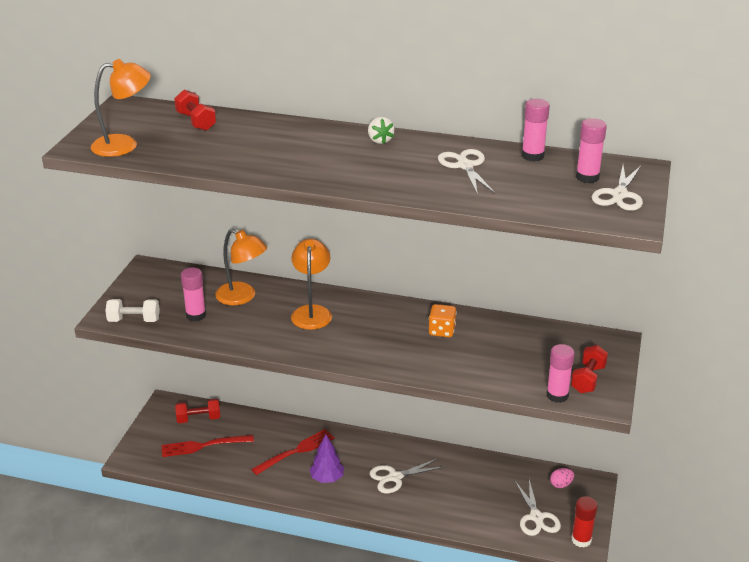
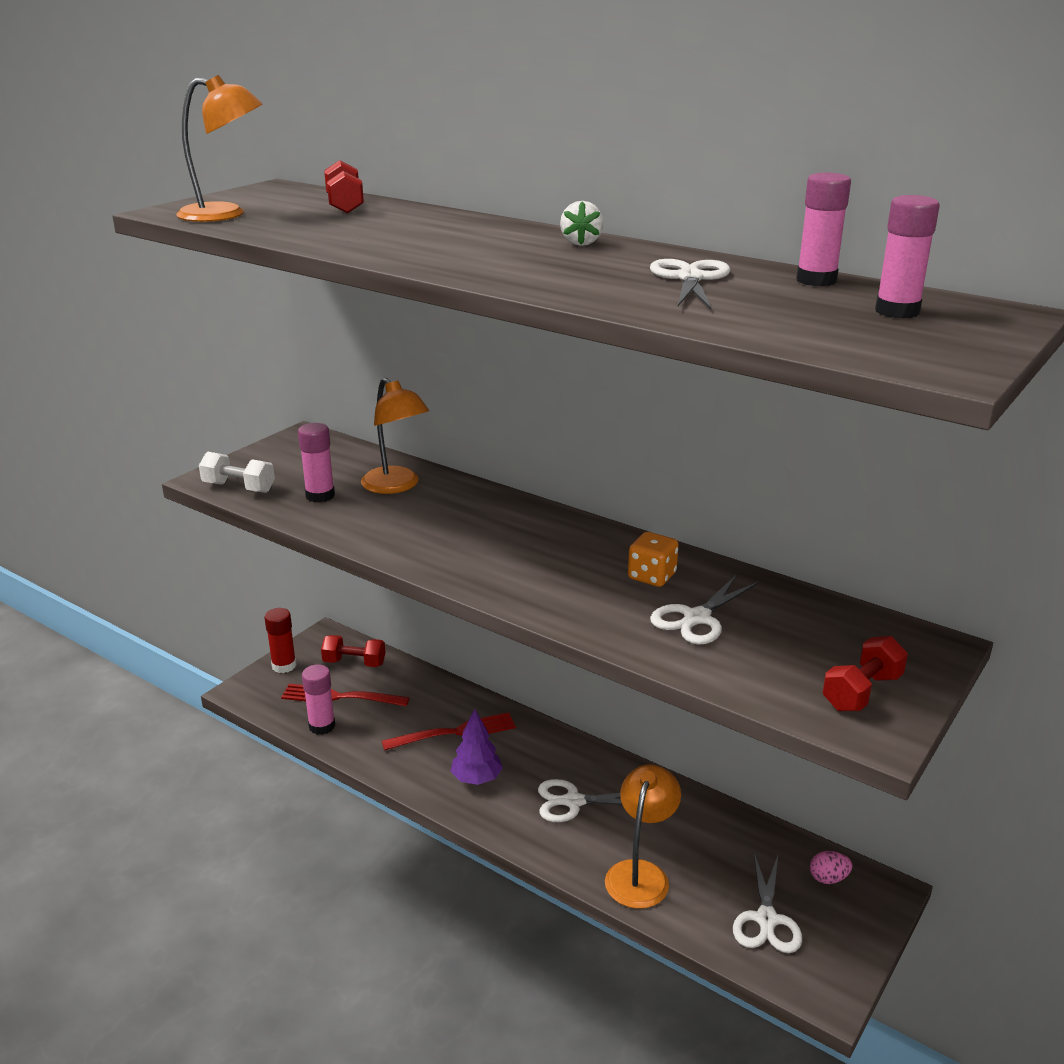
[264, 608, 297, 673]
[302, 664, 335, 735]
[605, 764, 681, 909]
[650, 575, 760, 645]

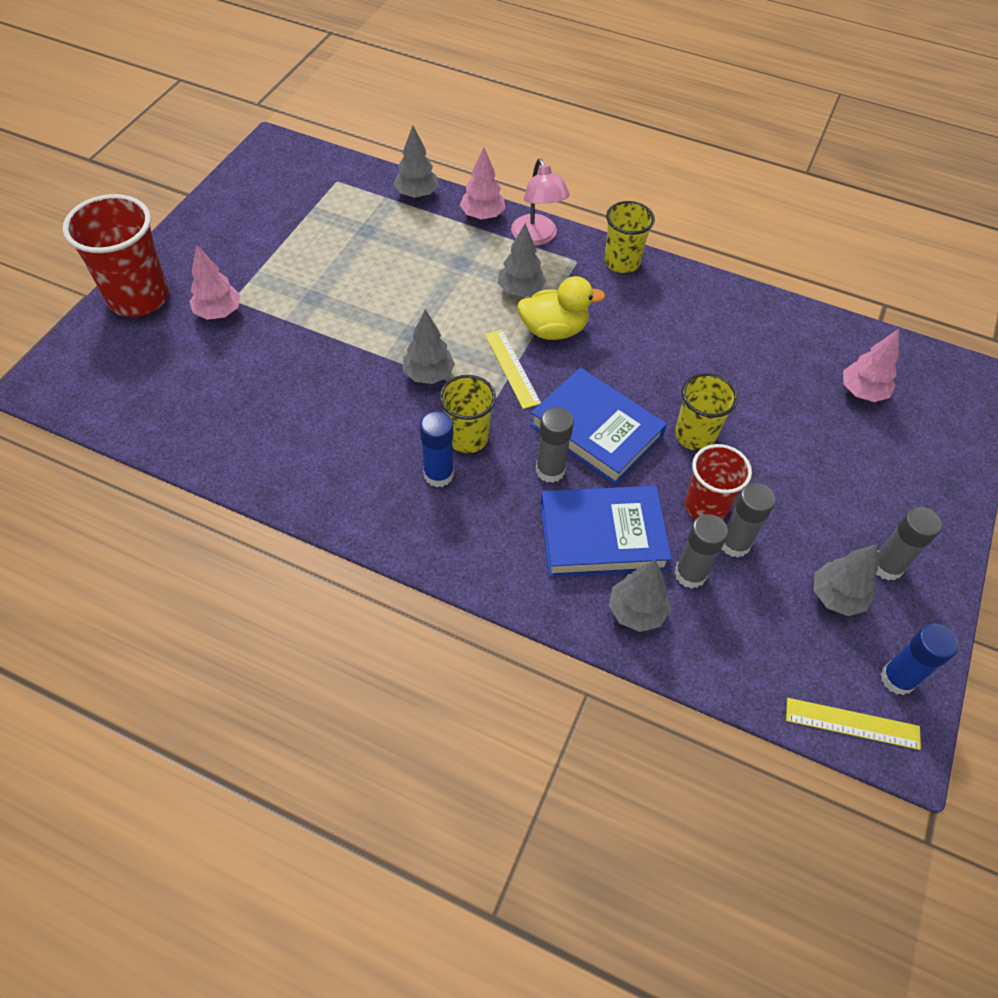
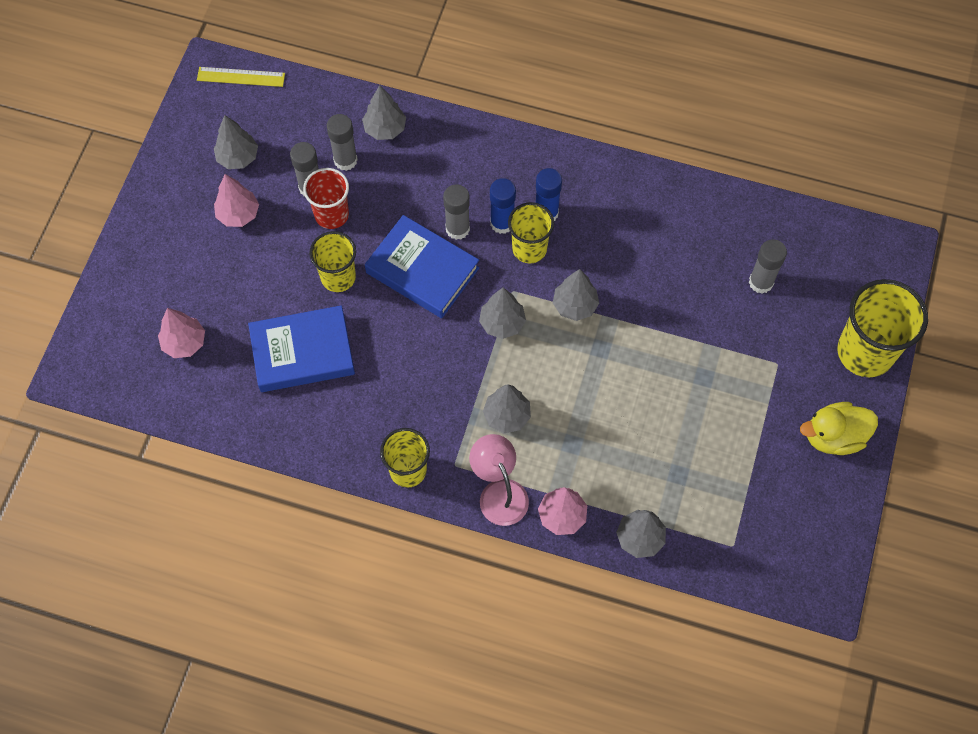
[214, 174, 259, 227]
[248, 305, 355, 392]
[479, 288, 526, 339]
[490, 178, 516, 234]
[749, 239, 787, 294]
[800, 402, 878, 455]
[837, 279, 928, 377]

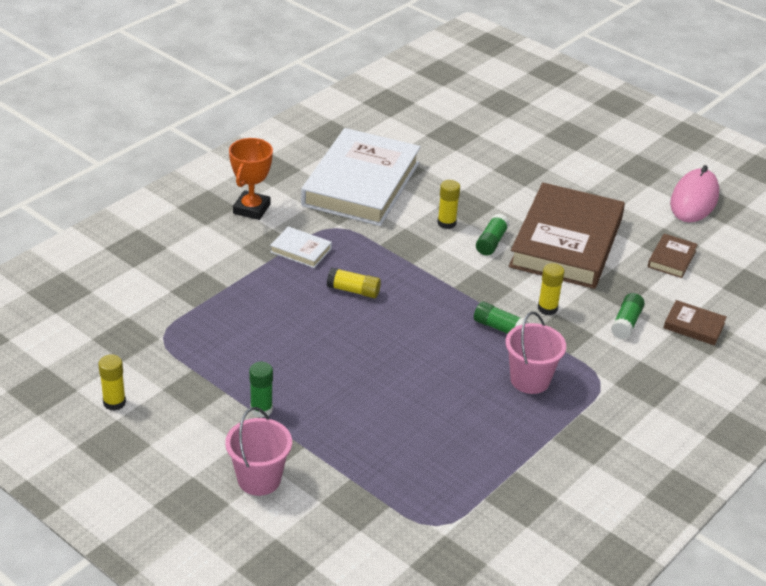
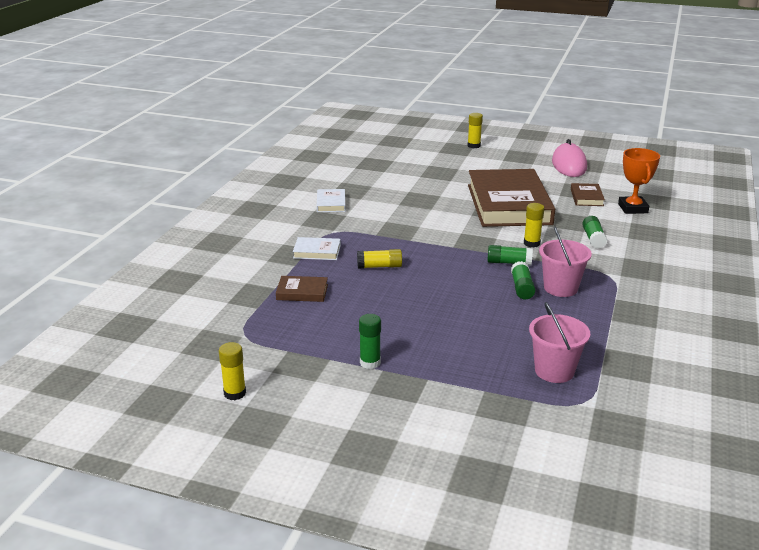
[276, 276, 328, 302]
[317, 189, 345, 212]
[467, 113, 483, 148]
[511, 261, 536, 299]
[529, 302, 590, 383]
[618, 148, 660, 214]

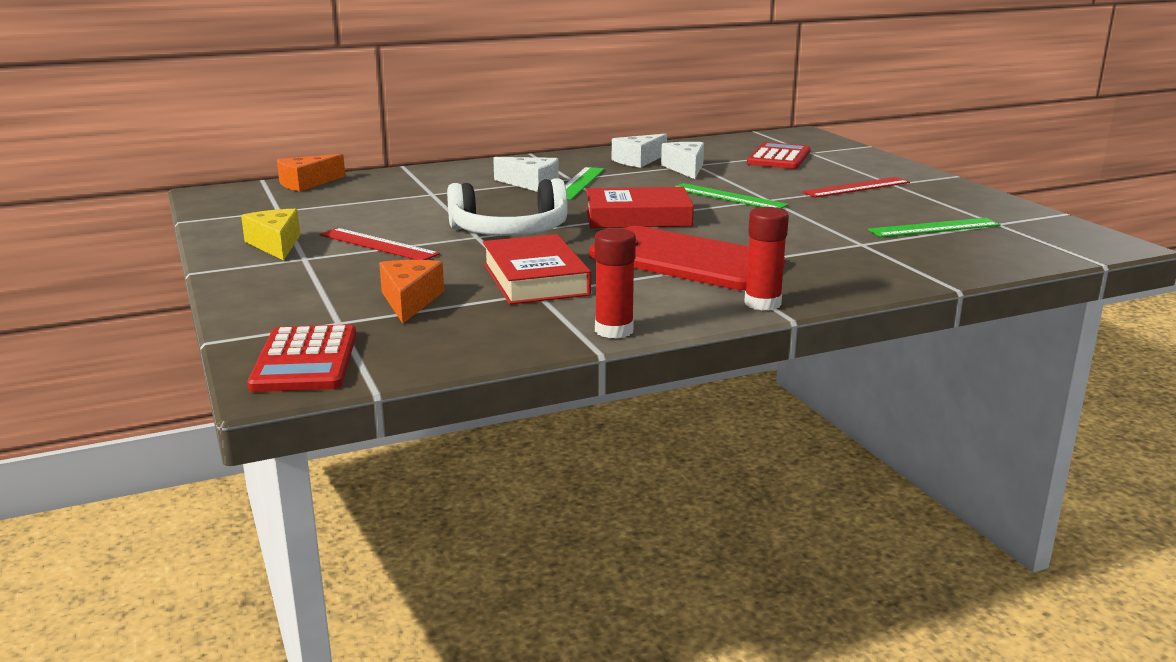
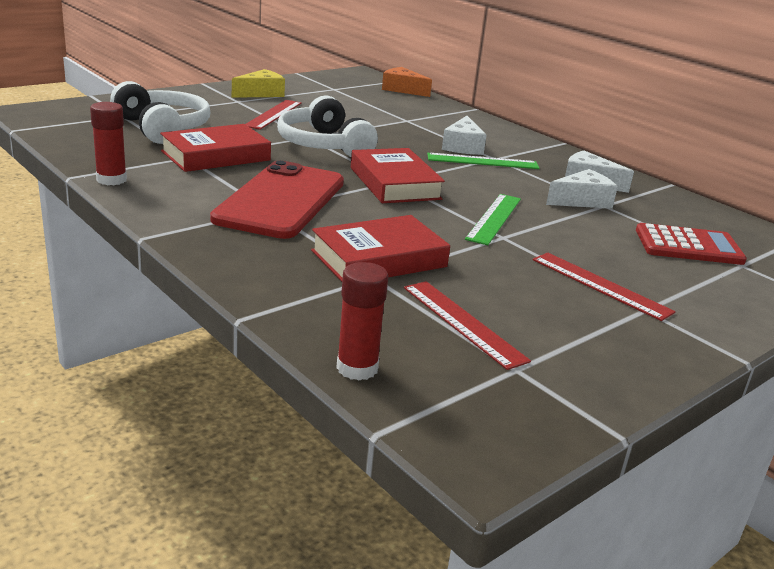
[110, 81, 211, 144]
[311, 215, 450, 281]
[336, 262, 388, 380]
[404, 281, 531, 370]
[247, 325, 356, 392] (first image)

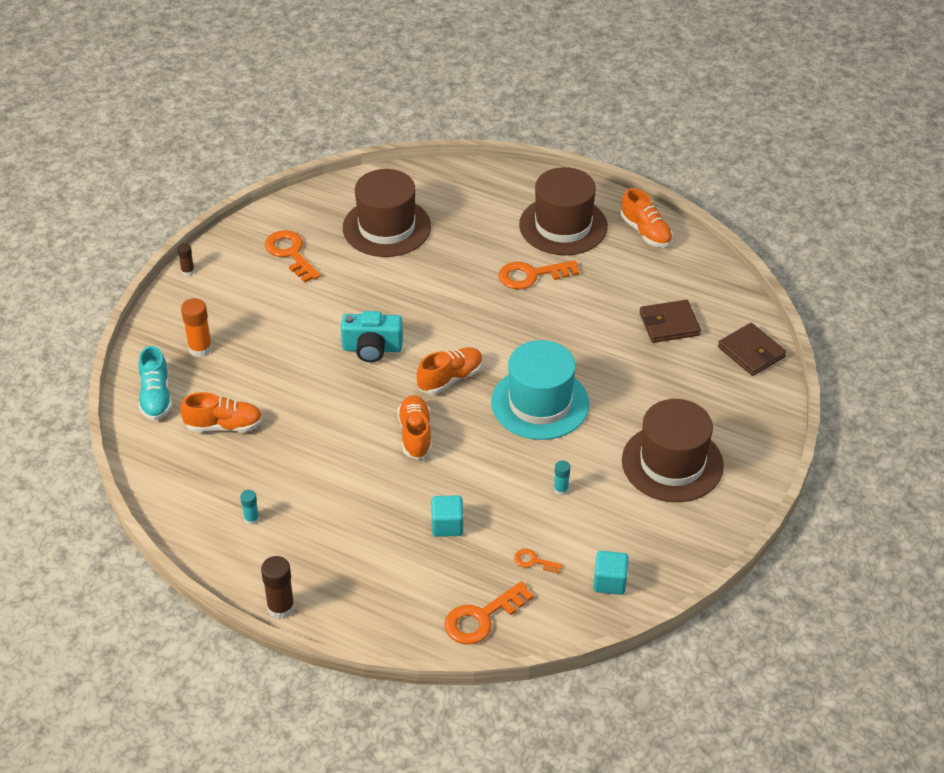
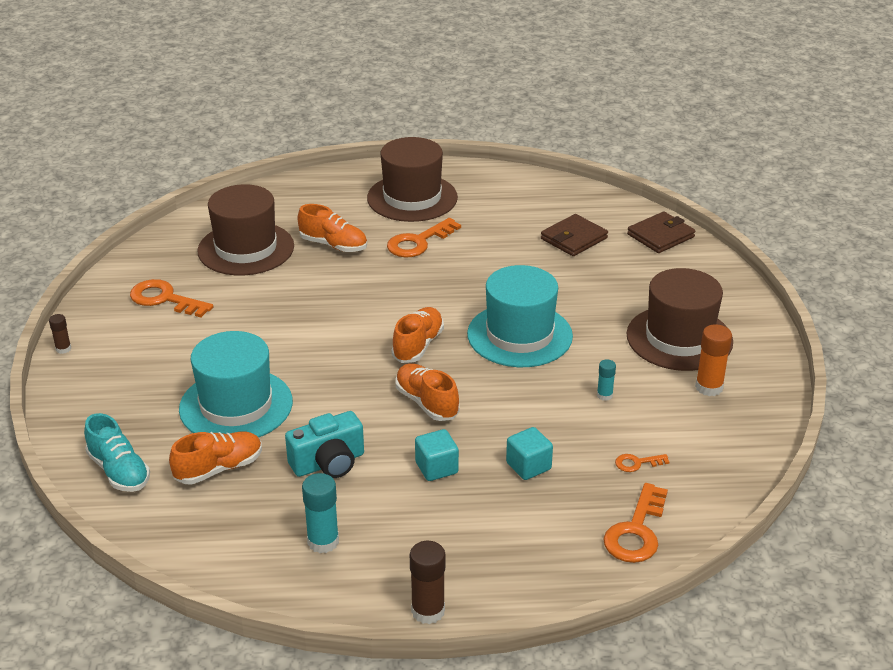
[179, 331, 293, 437]
[285, 411, 364, 478]
[297, 204, 367, 252]
[302, 473, 339, 553]
[415, 429, 459, 481]
[627, 211, 695, 253]
[695, 324, 732, 396]

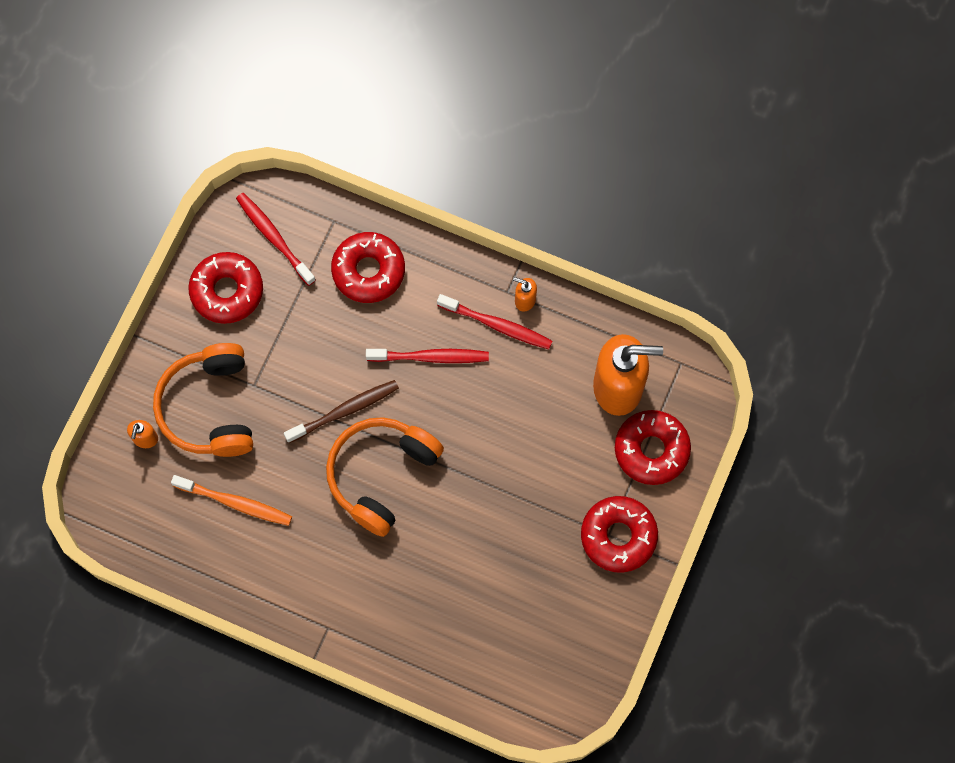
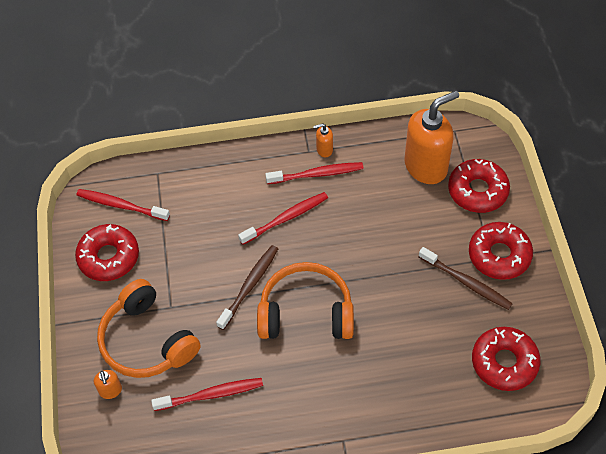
[151, 378, 263, 411]
[257, 262, 354, 339]
[419, 247, 513, 310]
[472, 327, 541, 391]

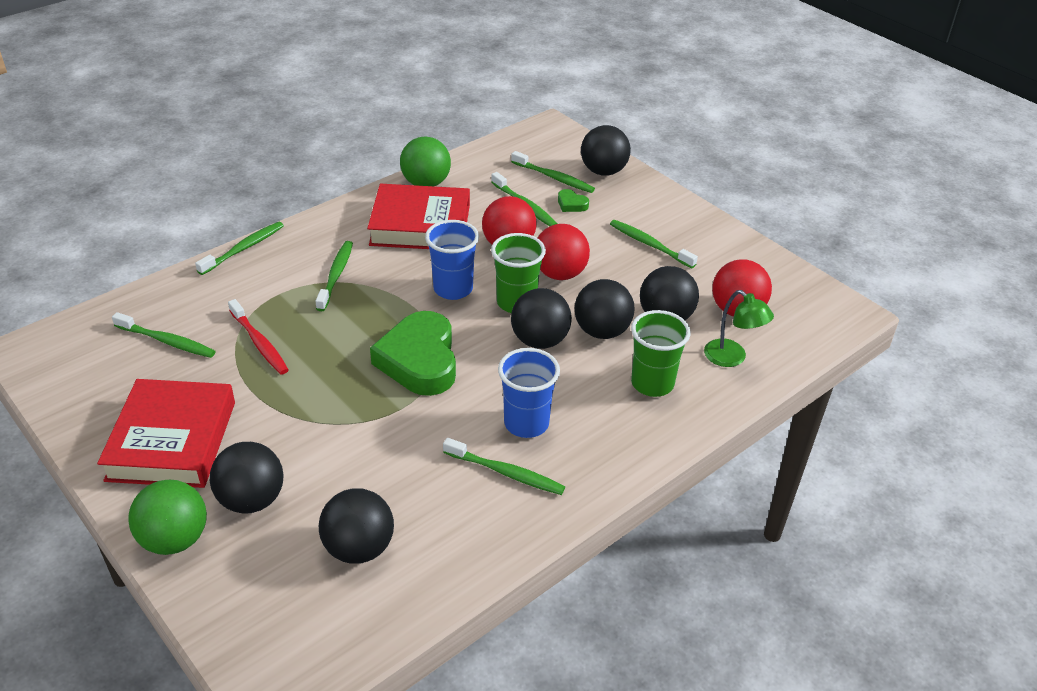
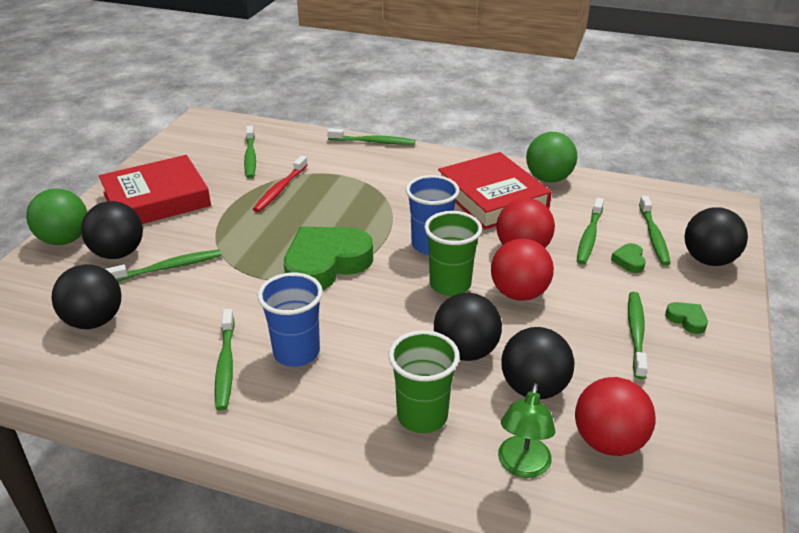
[105, 249, 221, 282]
[665, 302, 708, 334]
[511, 288, 572, 349] (first image)

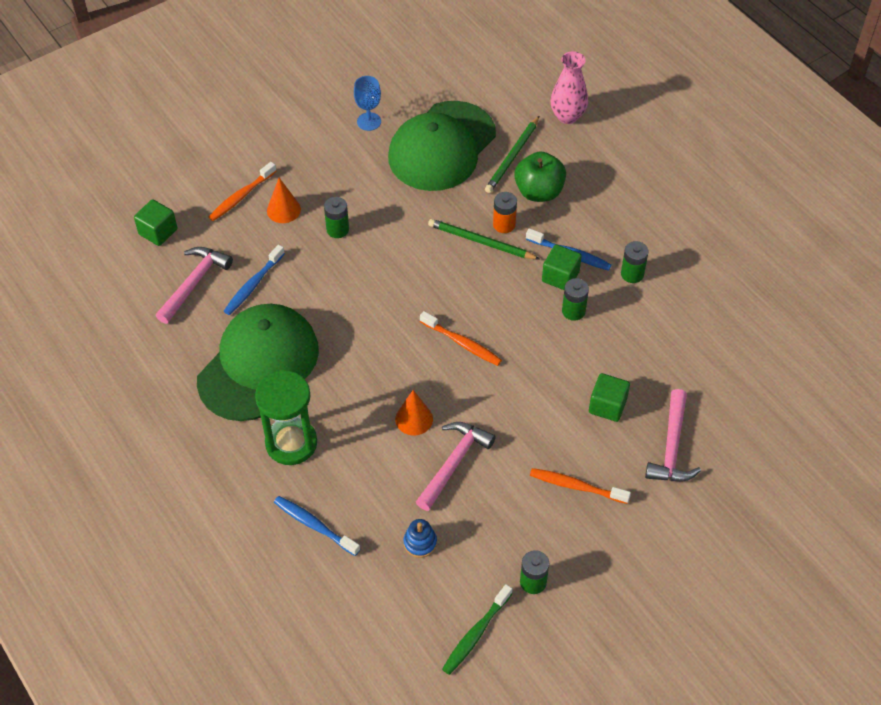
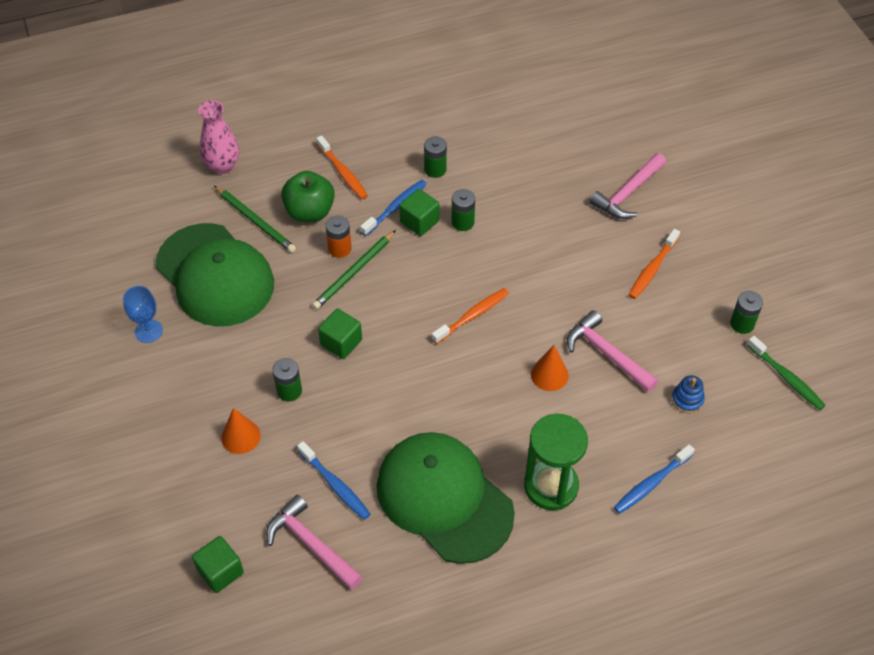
[316, 135, 368, 199]
[318, 309, 362, 359]
[589, 153, 666, 219]

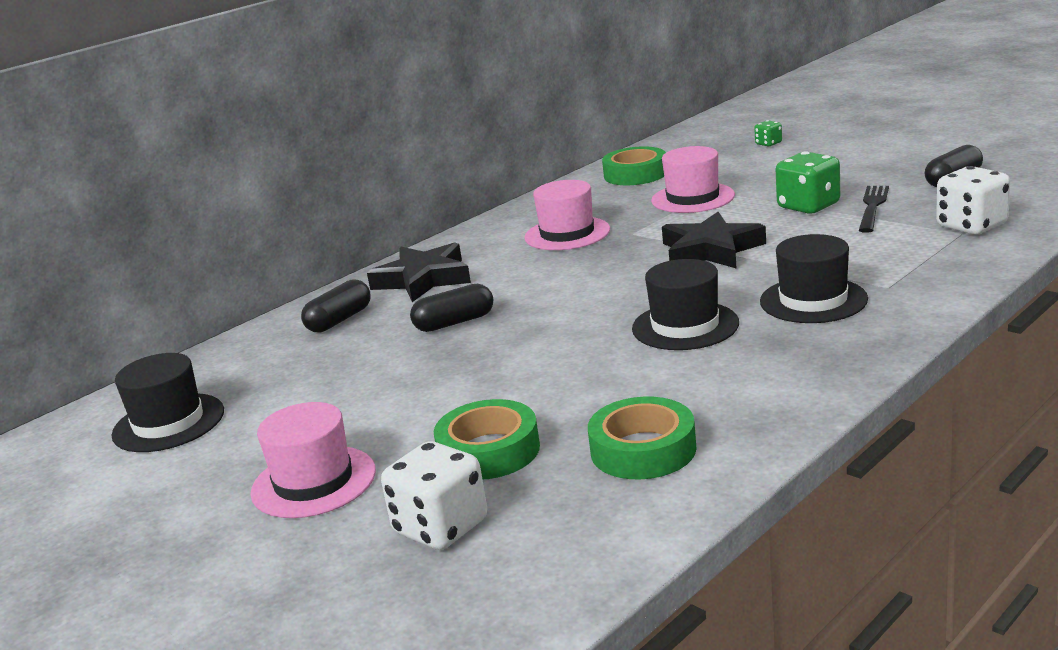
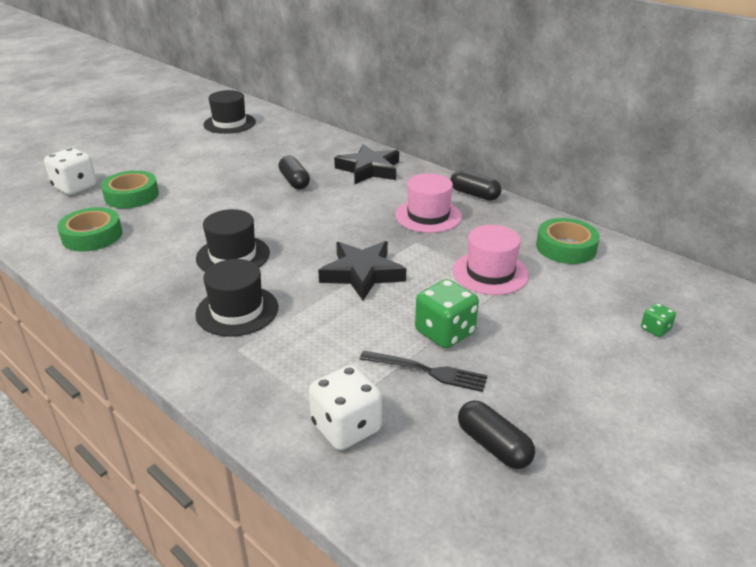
[450, 170, 501, 201]
[250, 402, 376, 518] (first image)

